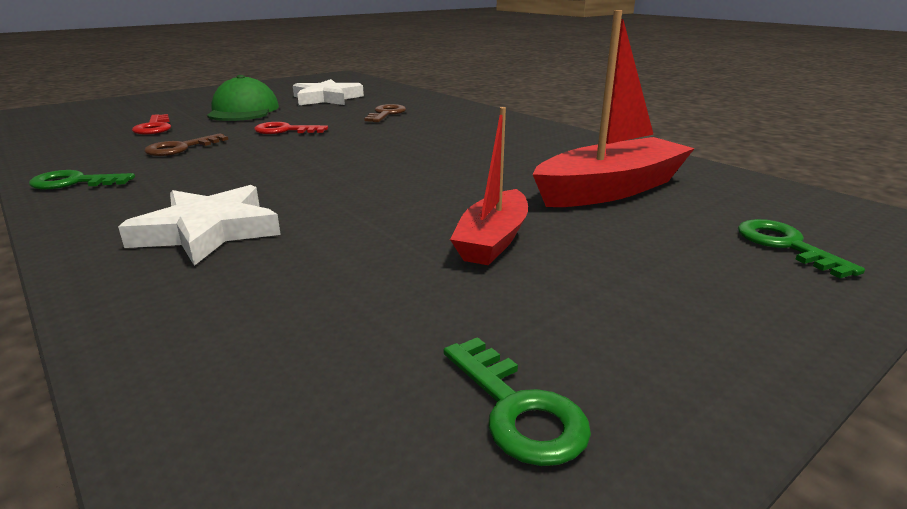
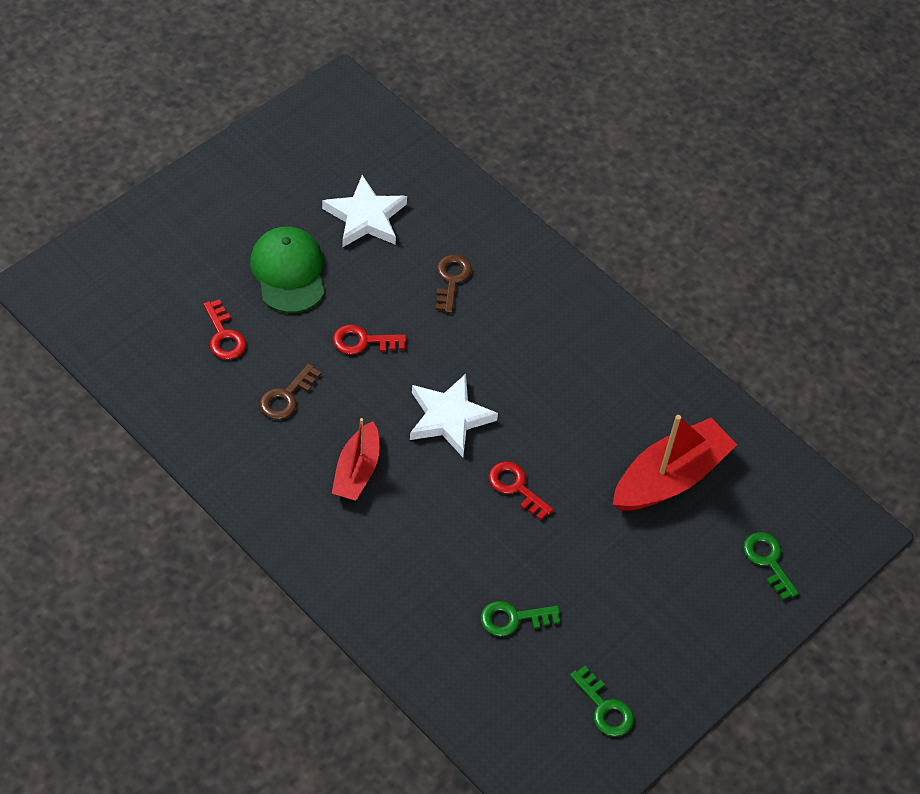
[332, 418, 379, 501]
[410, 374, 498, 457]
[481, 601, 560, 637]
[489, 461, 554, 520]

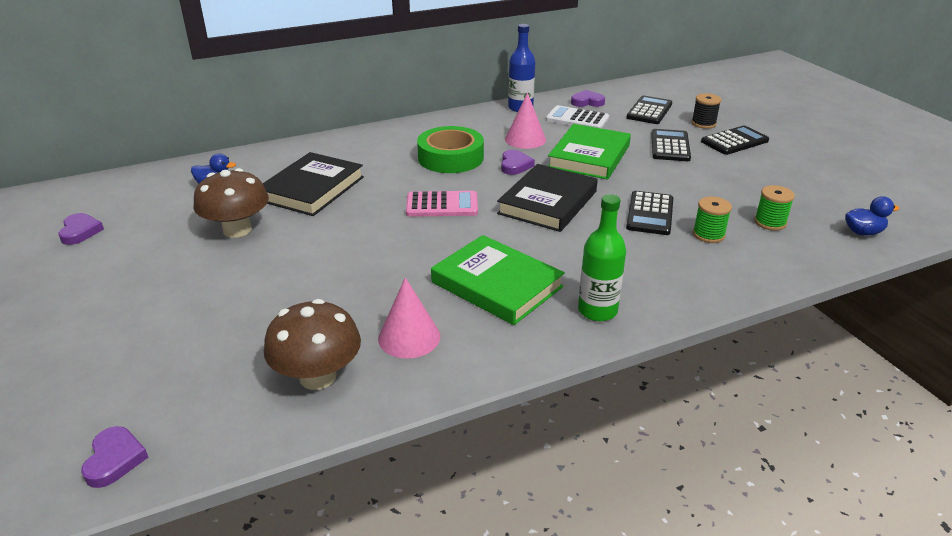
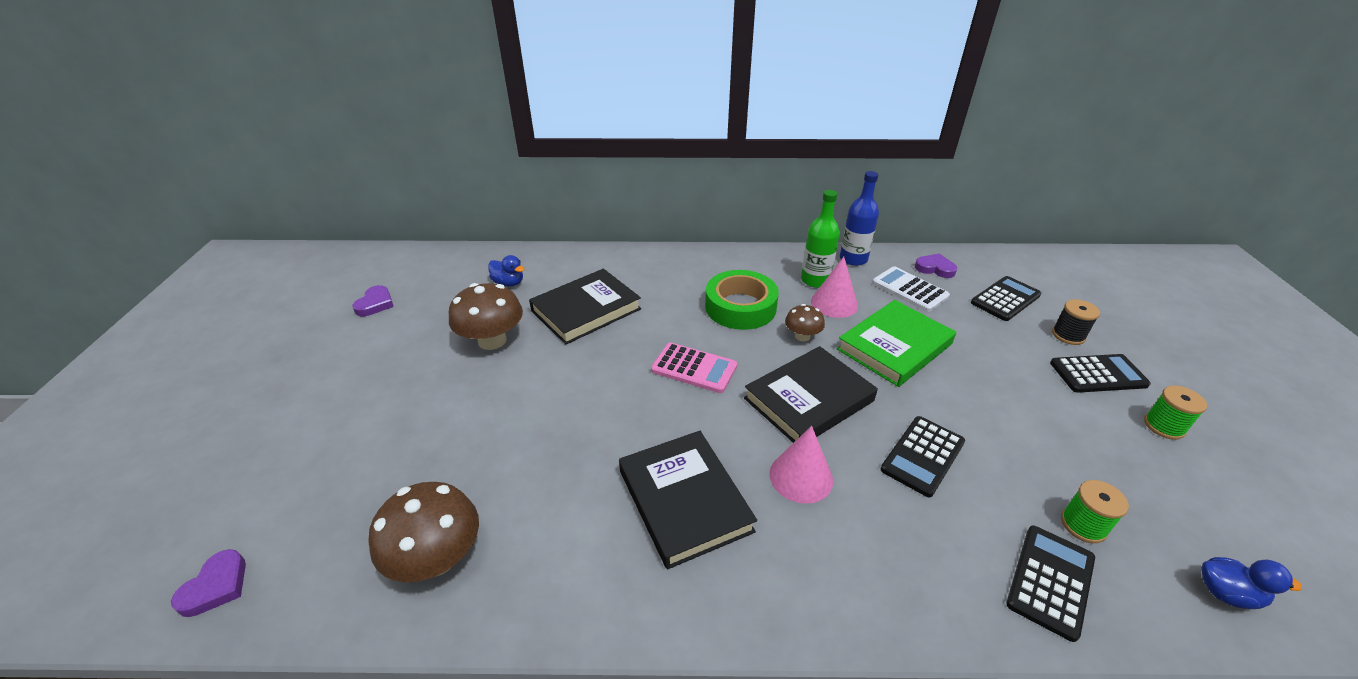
[619, 431, 757, 569]
[770, 426, 833, 504]
[785, 304, 825, 341]
[801, 190, 840, 288]
[1006, 525, 1095, 642]
[1144, 385, 1207, 440]

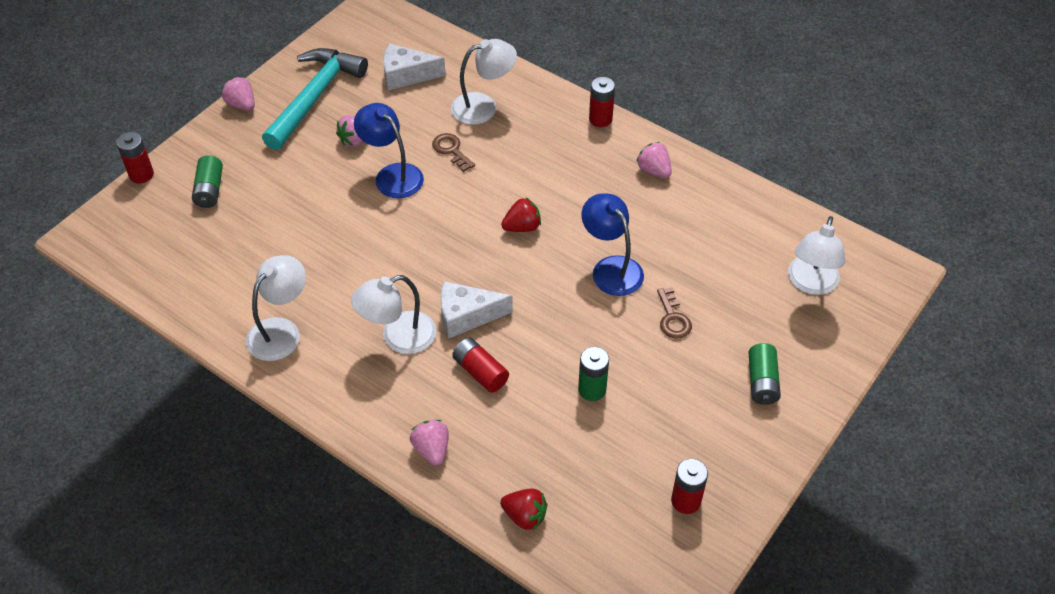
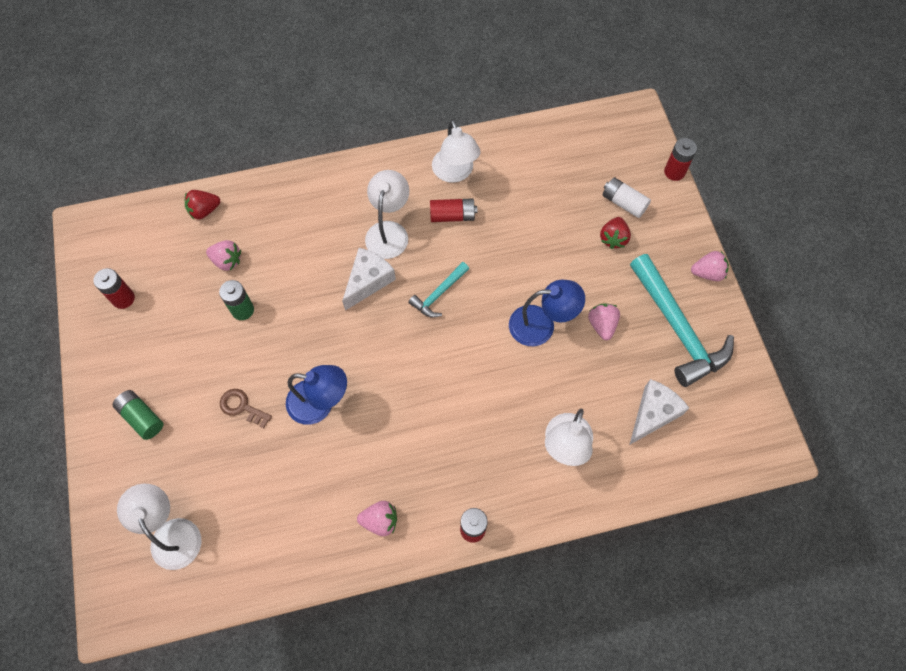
[206, 240, 241, 271]
[408, 262, 469, 318]
[430, 198, 477, 222]
[600, 217, 631, 249]
[603, 177, 651, 218]
[432, 133, 475, 172] (first image)

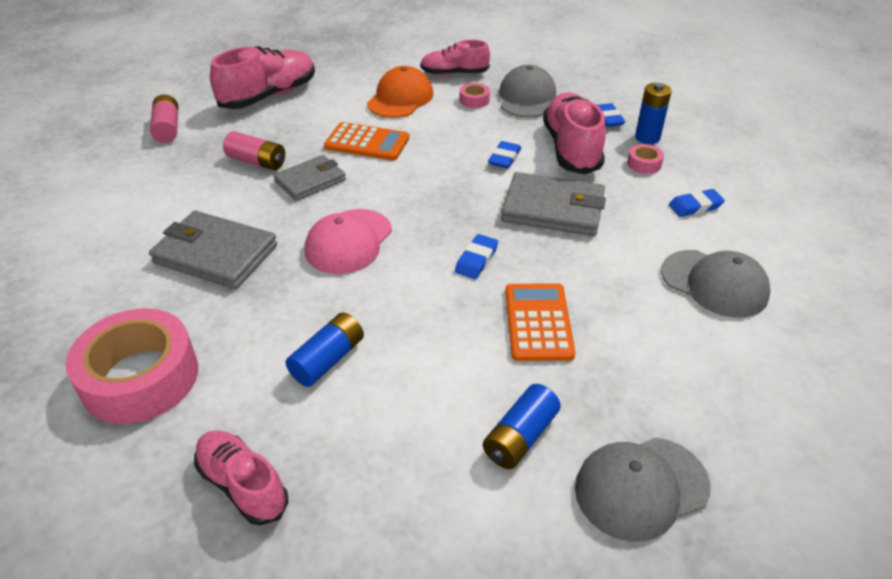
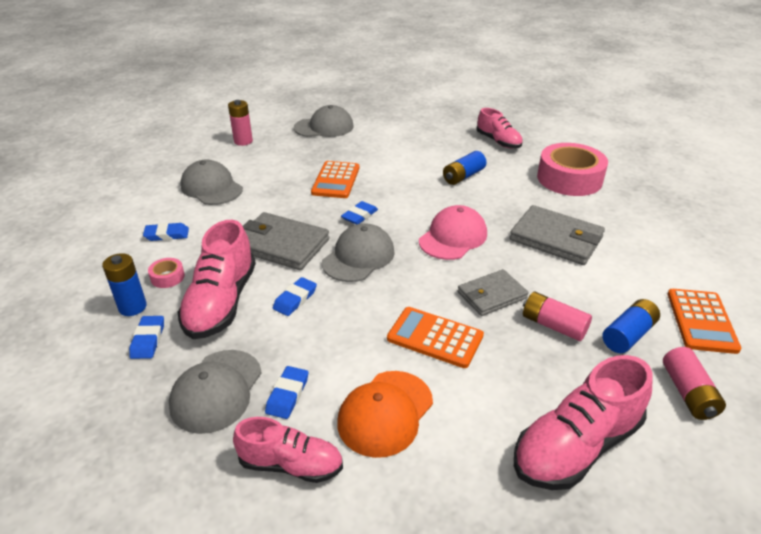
[228, 100, 253, 146]
[265, 366, 308, 419]
[322, 223, 395, 282]
[602, 299, 660, 353]
[668, 289, 742, 354]

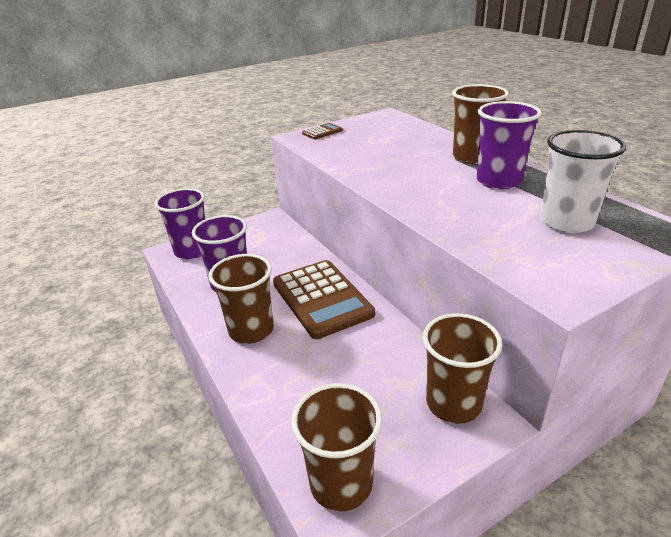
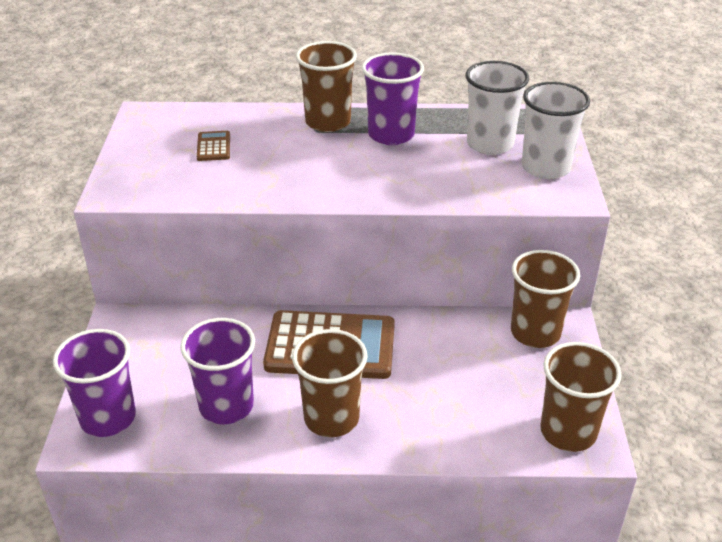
[197, 131, 230, 161]
[522, 82, 590, 179]

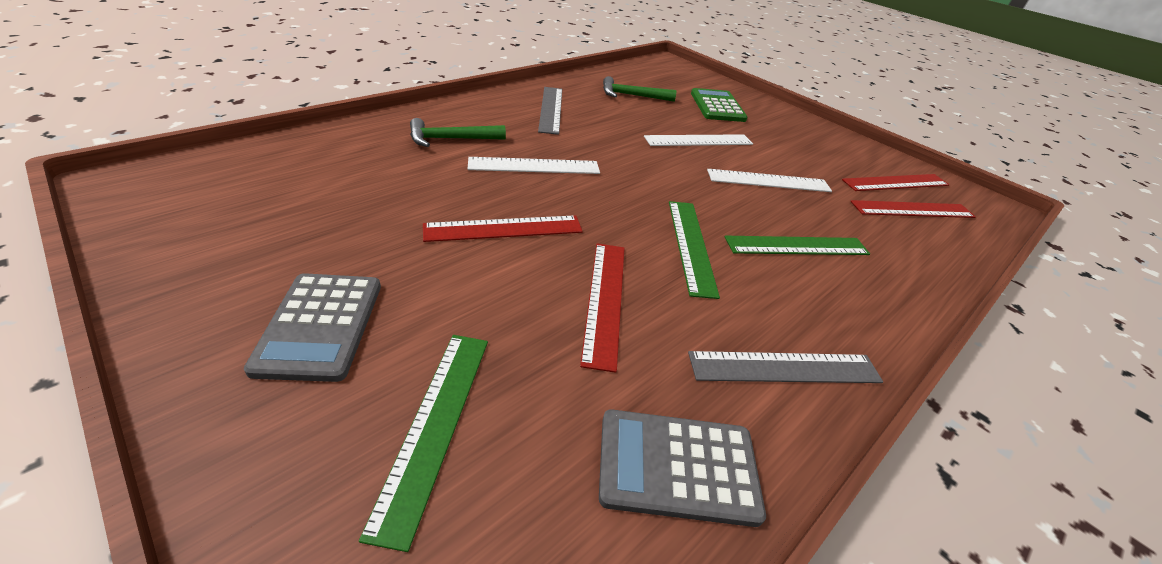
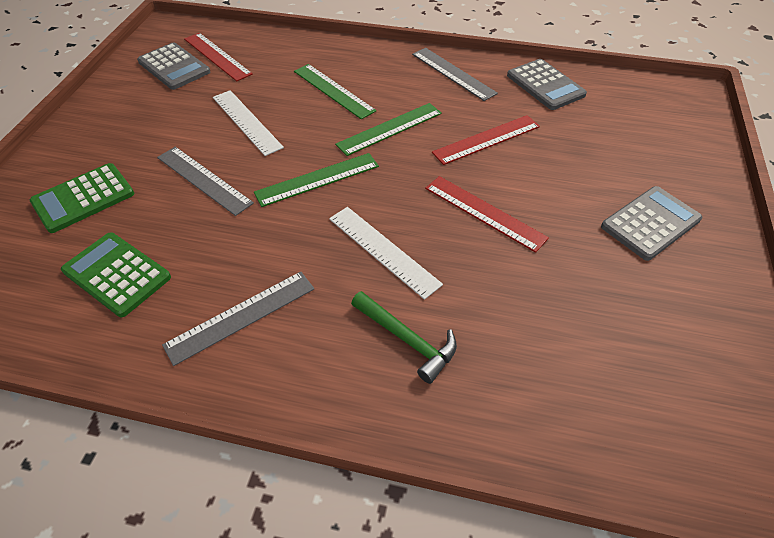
[61, 233, 171, 317]
[137, 43, 210, 90]
[157, 147, 254, 216]
[254, 153, 379, 207]

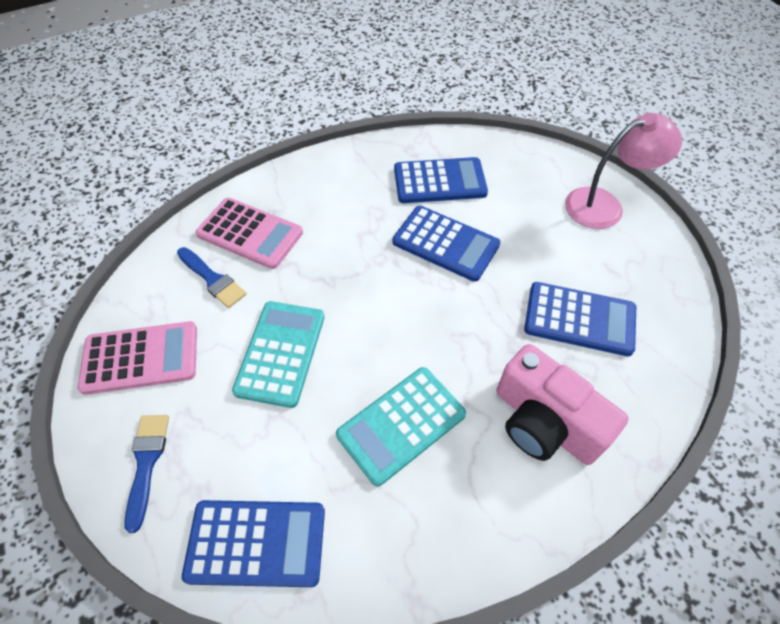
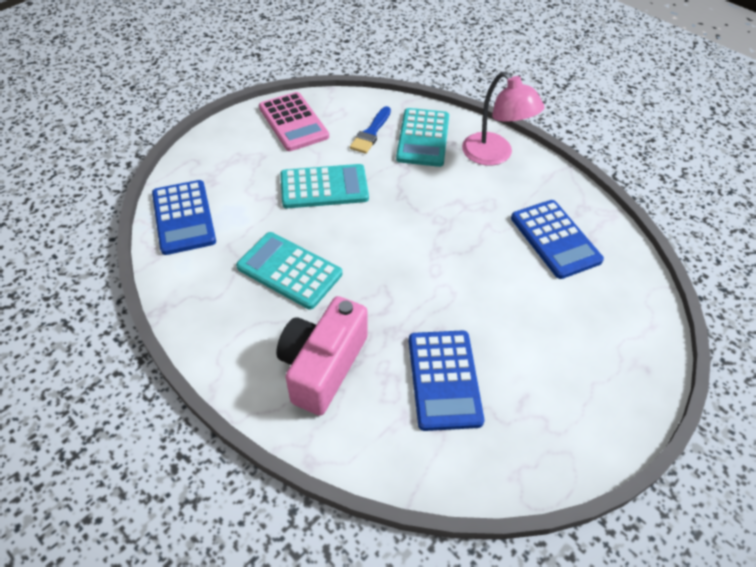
[396, 108, 449, 167]
[462, 72, 544, 166]
[124, 415, 169, 533] (first image)
[393, 206, 500, 282] (first image)

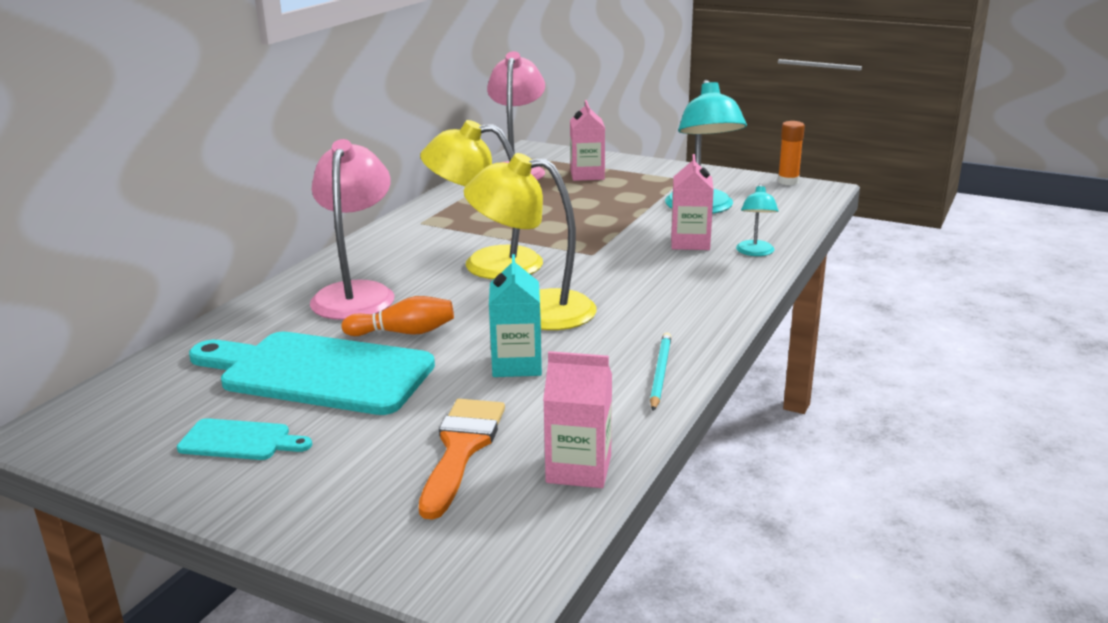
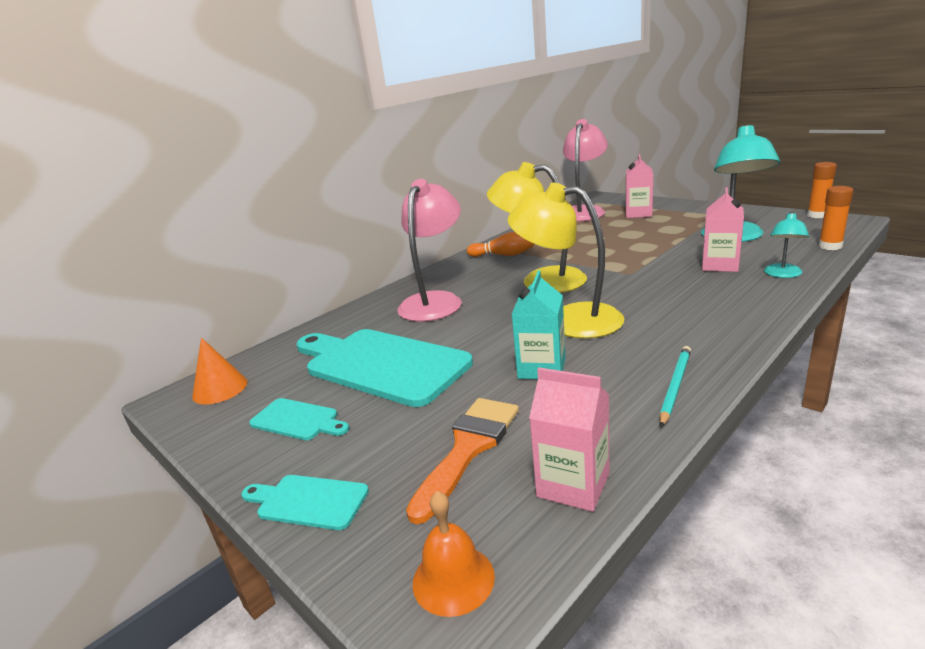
[192, 338, 248, 405]
[241, 475, 369, 530]
[413, 491, 495, 617]
[467, 232, 534, 257]
[819, 186, 854, 250]

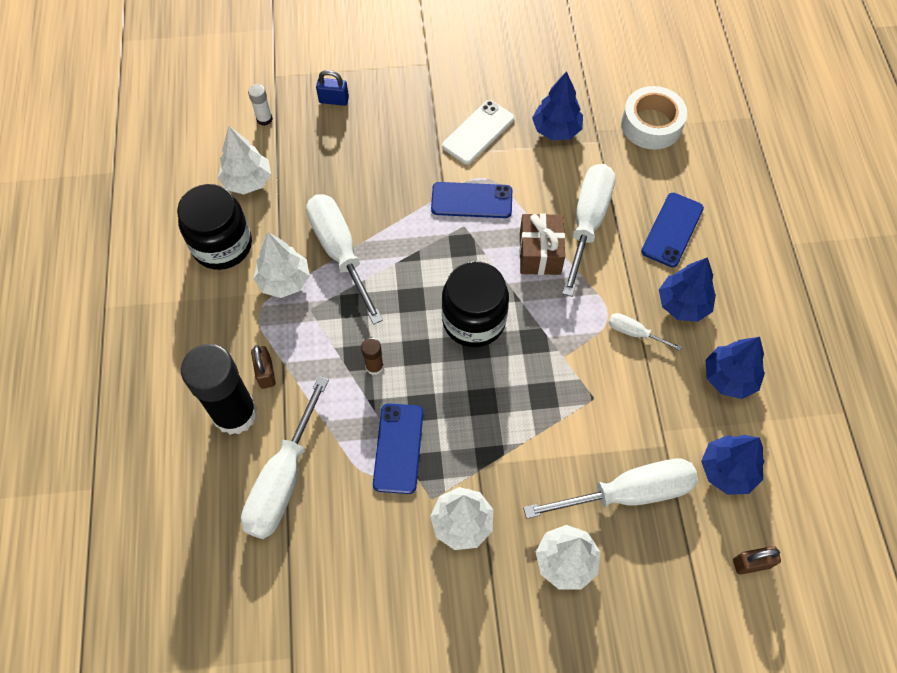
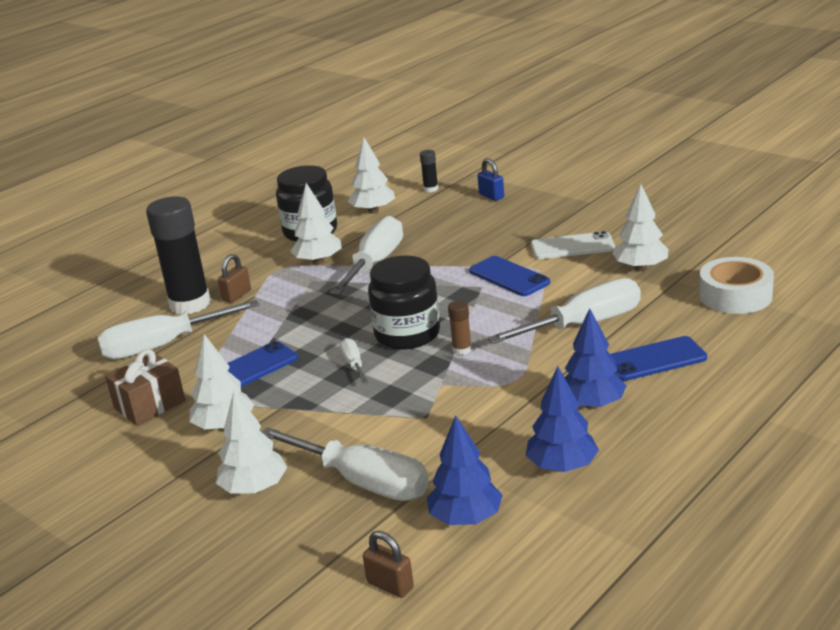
[105, 349, 185, 426]
[340, 338, 368, 383]
[420, 150, 438, 192]
[448, 301, 472, 355]
[612, 183, 668, 271]

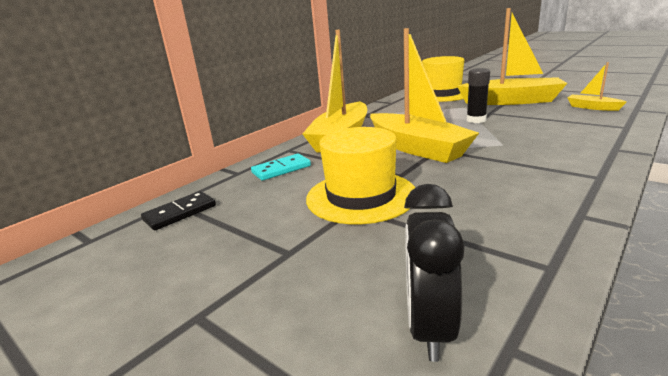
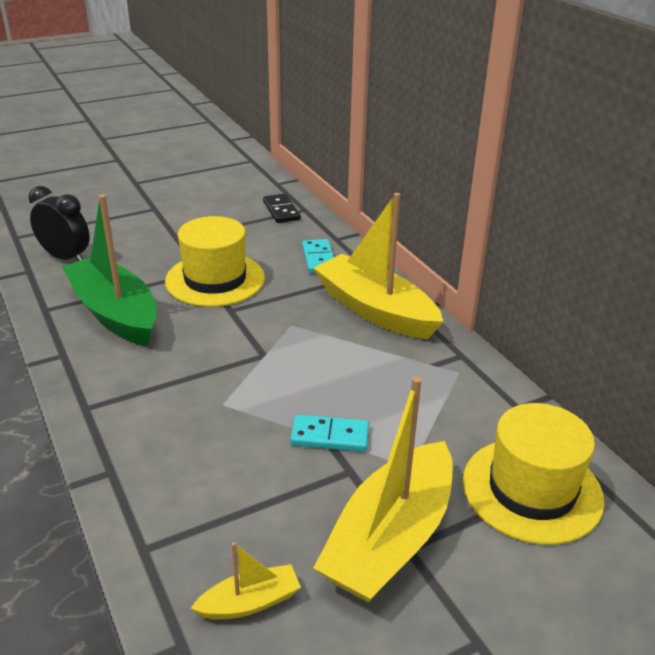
[62, 194, 157, 346]
[290, 415, 369, 452]
[370, 28, 479, 163] (first image)

